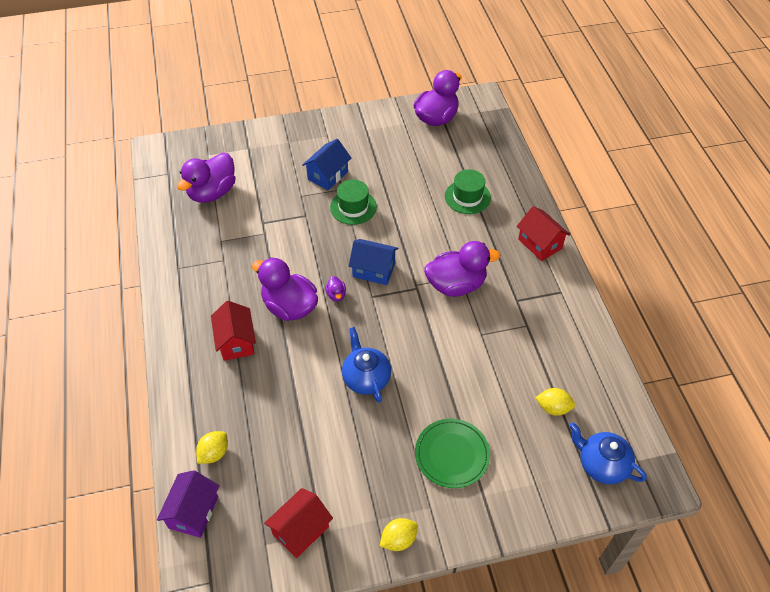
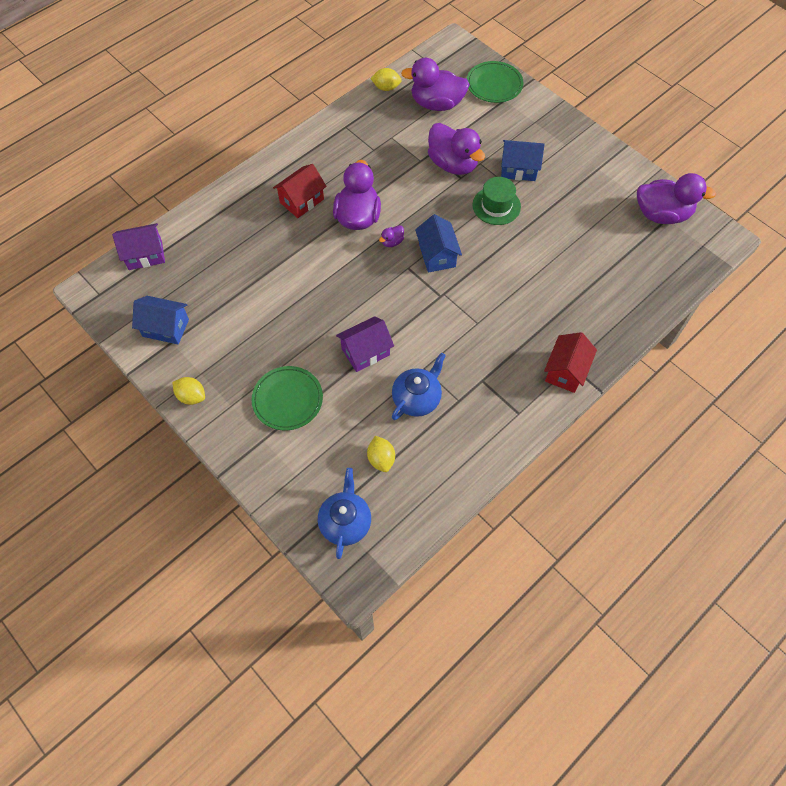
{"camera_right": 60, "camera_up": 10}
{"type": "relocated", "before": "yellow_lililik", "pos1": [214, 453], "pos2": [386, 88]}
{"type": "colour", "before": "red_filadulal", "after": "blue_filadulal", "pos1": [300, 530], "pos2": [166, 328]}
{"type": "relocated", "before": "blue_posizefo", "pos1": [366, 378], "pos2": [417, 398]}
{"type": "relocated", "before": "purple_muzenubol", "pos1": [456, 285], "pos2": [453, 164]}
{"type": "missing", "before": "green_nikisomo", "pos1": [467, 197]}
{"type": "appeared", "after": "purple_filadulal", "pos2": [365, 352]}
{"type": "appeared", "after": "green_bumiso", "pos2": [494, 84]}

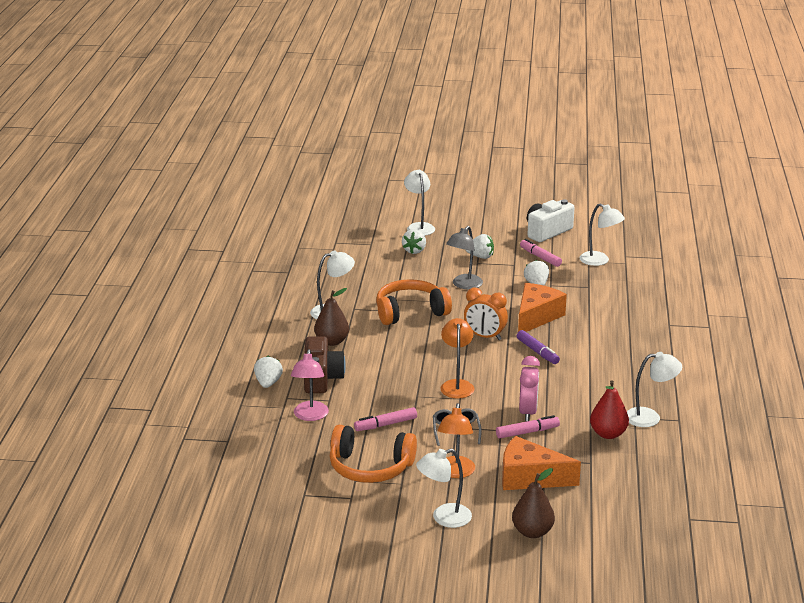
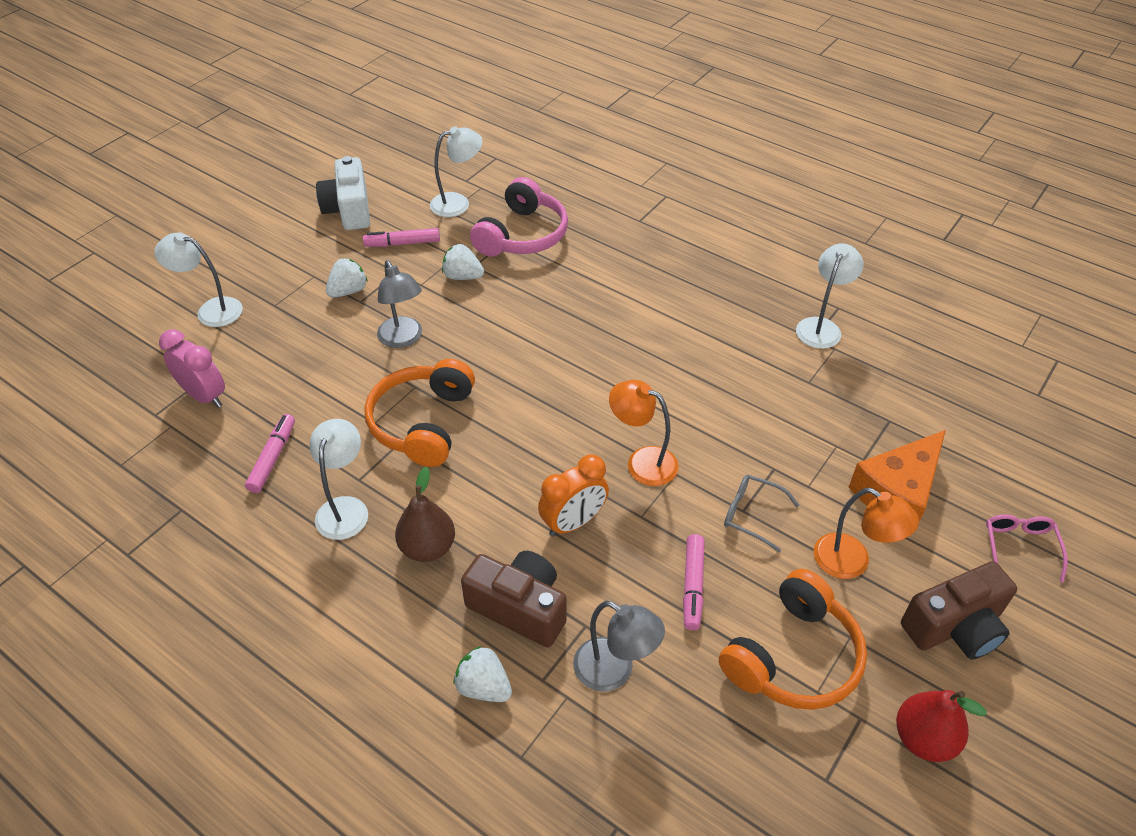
{"camera_right": -60, "camera_up": 20}
{"type": "colour", "before": "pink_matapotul", "after": "grey_matapotul", "pos1": [310, 416], "pos2": [614, 671]}
{"type": "missing", "before": "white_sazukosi", "pos1": [414, 251]}
{"type": "exchanged", "before": "white_matapotul", "after": "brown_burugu", "pos1": [444, 518], "pos2": [955, 627]}
{"type": "relocated", "before": "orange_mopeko", "pos1": [485, 336], "pos2": [573, 522]}
{"type": "relocated", "before": "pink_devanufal", "pos1": [527, 432], "pos2": [273, 458]}
{"type": "exchanged", "before": "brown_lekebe", "after": "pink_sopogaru", "pos1": [532, 532], "pos2": [1019, 547]}
{"type": "missing", "before": "purple_devanufal", "pos1": [537, 352]}
{"type": "missing", "before": "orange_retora", "pos1": [536, 317]}
{"type": "relocated", "before": "pink_mopeko", "pos1": [528, 412], "pos2": [204, 396]}
{"type": "relocated", "before": "red_lekebe", "pos1": [608, 434], "pos2": [923, 738]}
{"type": "appeared", "after": "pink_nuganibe", "pos2": [522, 235]}

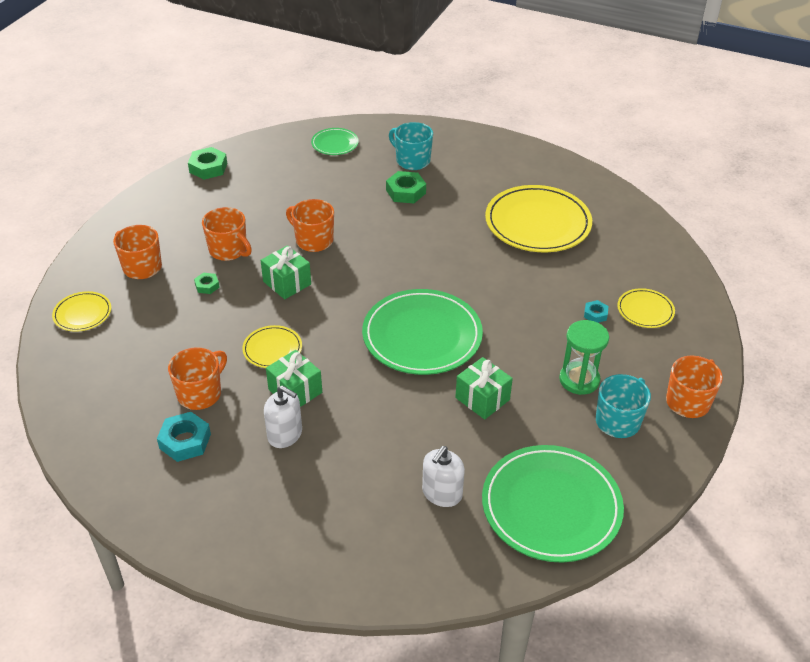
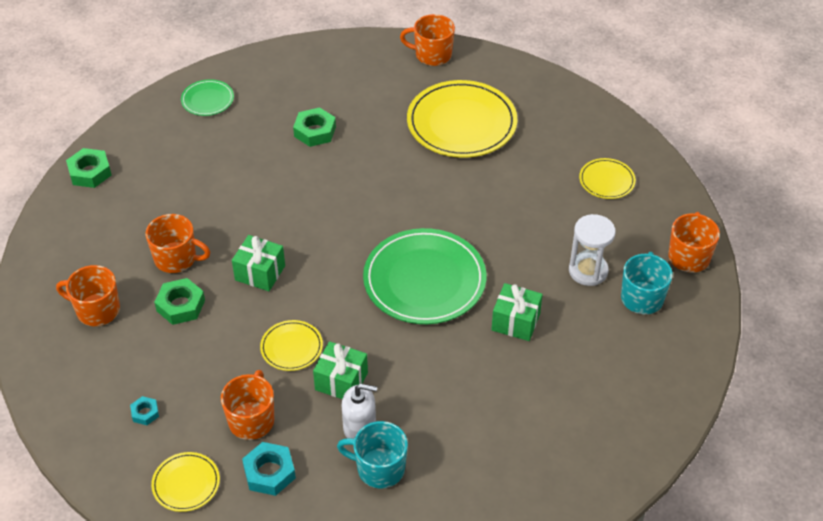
{"camera_right": -25, "camera_up": 5}
{"type": "relocated", "before": "yellow_bumiso", "pos1": [82, 314], "pos2": [186, 483]}
{"type": "size", "before": "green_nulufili", "pos1": [207, 286], "pos2": [181, 305], "scale": 1.76}
{"type": "relocated", "before": "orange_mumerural", "pos1": [313, 240], "pos2": [432, 55]}
{"type": "relocated", "before": "turquoise_mumerural", "pos1": [412, 160], "pos2": [379, 468]}
{"type": "missing", "before": "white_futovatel", "pos1": [442, 493]}
{"type": "missing", "before": "green_bumiso", "pos1": [551, 506]}
{"type": "colour", "before": "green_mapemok", "after": "white_mapemok", "pos1": [579, 380], "pos2": [588, 271]}
{"type": "relocated", "before": "turquoise_nulufili", "pos1": [595, 314], "pos2": [145, 413]}

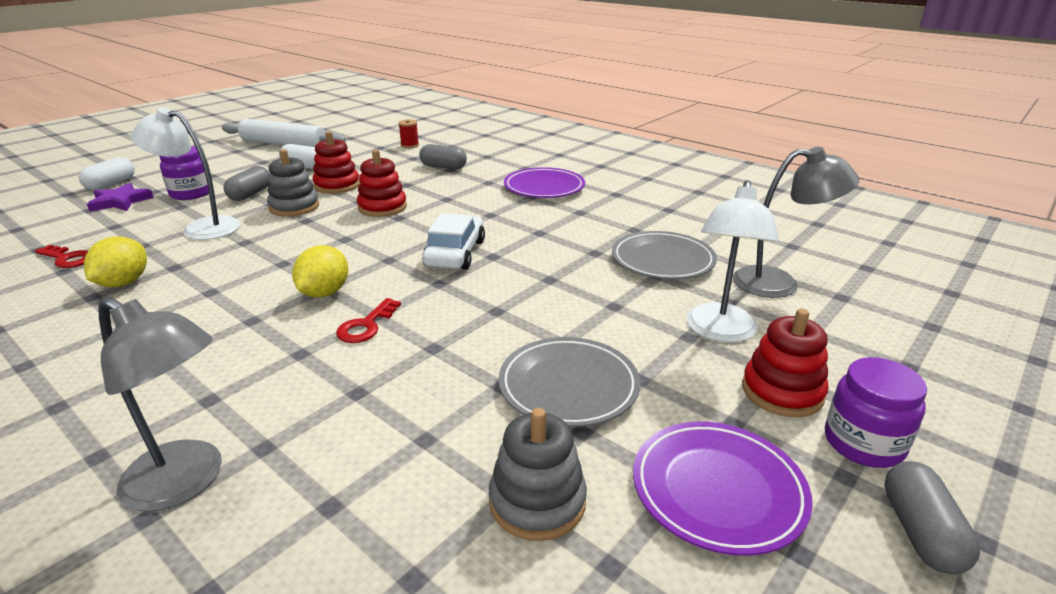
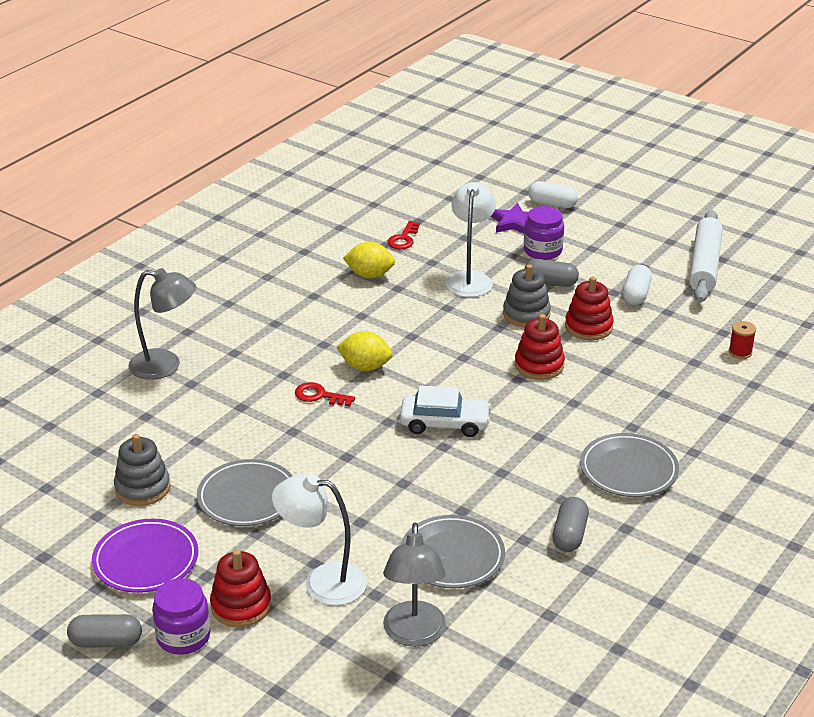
{"camera_right": 85, "camera_up": 5}
{"type": "spun", "before": "grey_matapotul", "pos1": [186, 482], "pos2": [165, 366], "turn": -105}
{"type": "relocated", "before": "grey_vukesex", "pos1": [443, 167], "pos2": [569, 535]}
{"type": "colour", "before": "purple_bumiso", "after": "grey_bumiso", "pos1": [544, 187], "pos2": [628, 470]}

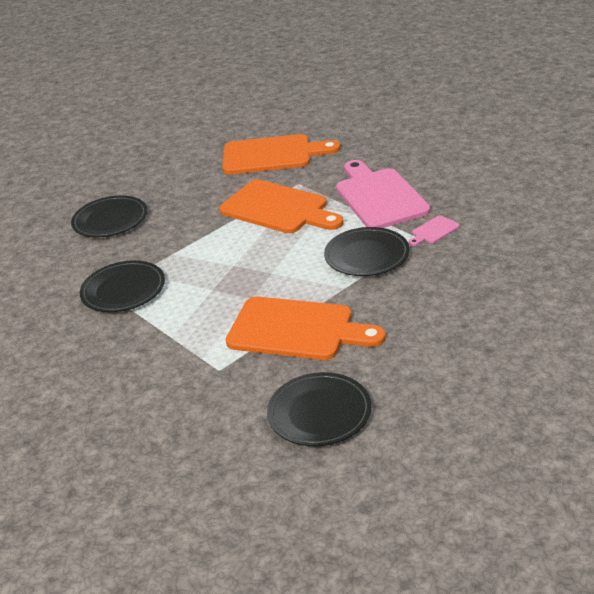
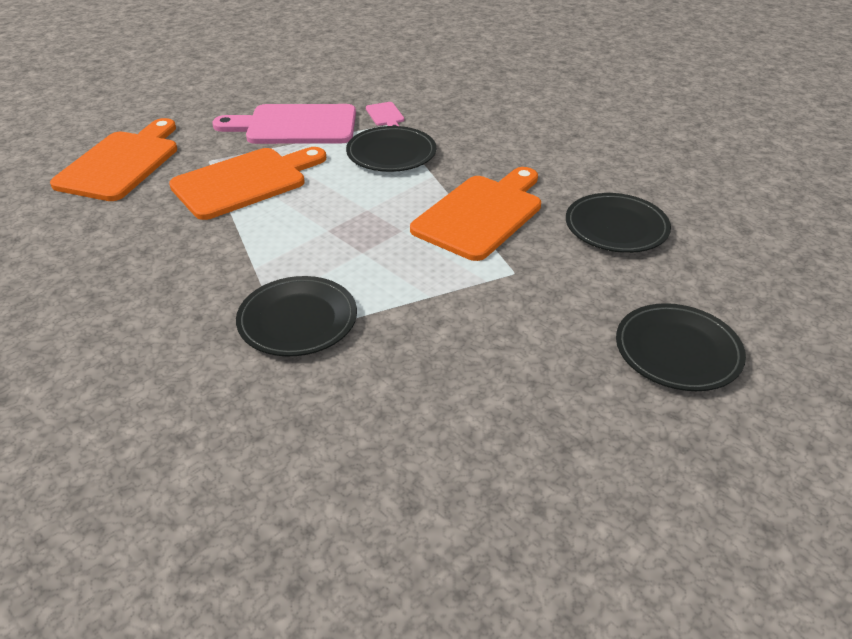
{"camera_right": -75, "camera_up": 5}
{"type": "relocated", "before": "black_bumiso", "pos1": [110, 220], "pos2": [677, 351]}

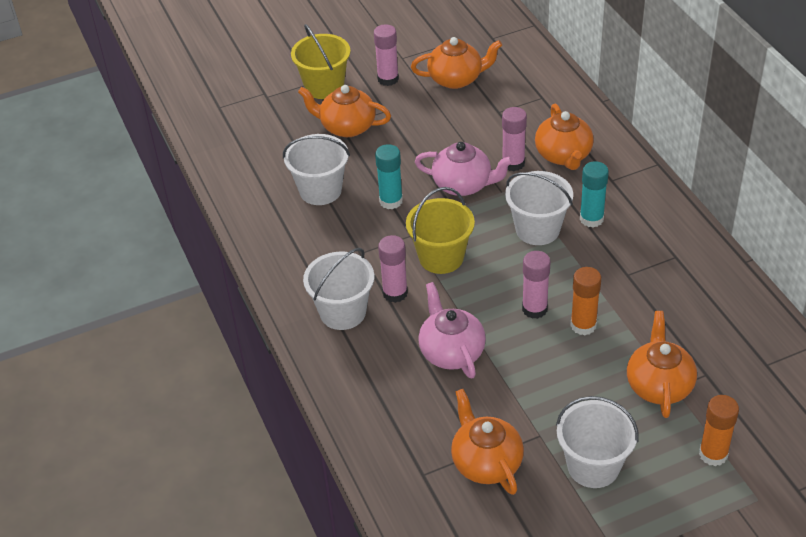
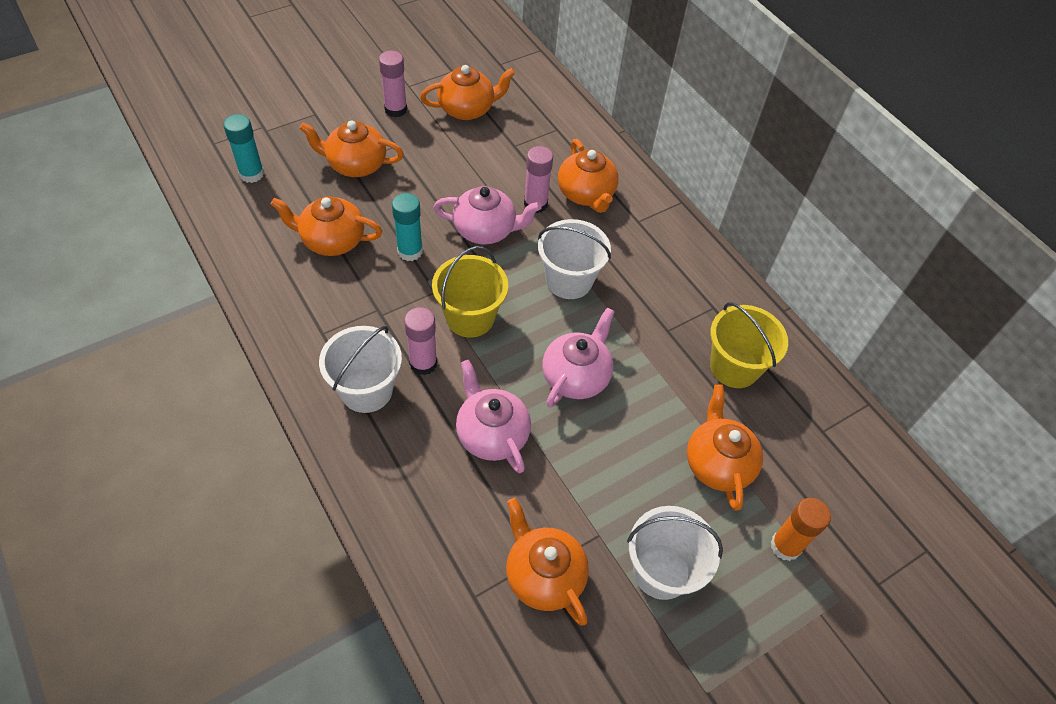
{"camera_right": -15, "camera_up": 10}
{"type": "exchanged", "before": "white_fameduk", "after": "orange_posizefo", "pos1": [320, 190], "pos2": [331, 240]}
{"type": "relocated", "before": "yellow_fameduk", "pos1": [324, 86], "pos2": [734, 367]}
{"type": "exchanged", "before": "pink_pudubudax", "after": "pink_posizefo", "pos1": [534, 309], "pos2": [576, 376]}
{"type": "missing", "before": "orange_pudubudax", "pos1": [583, 325]}
{"type": "relocated", "before": "turquoise_pudubudax", "pos1": [591, 219], "pos2": [252, 174]}

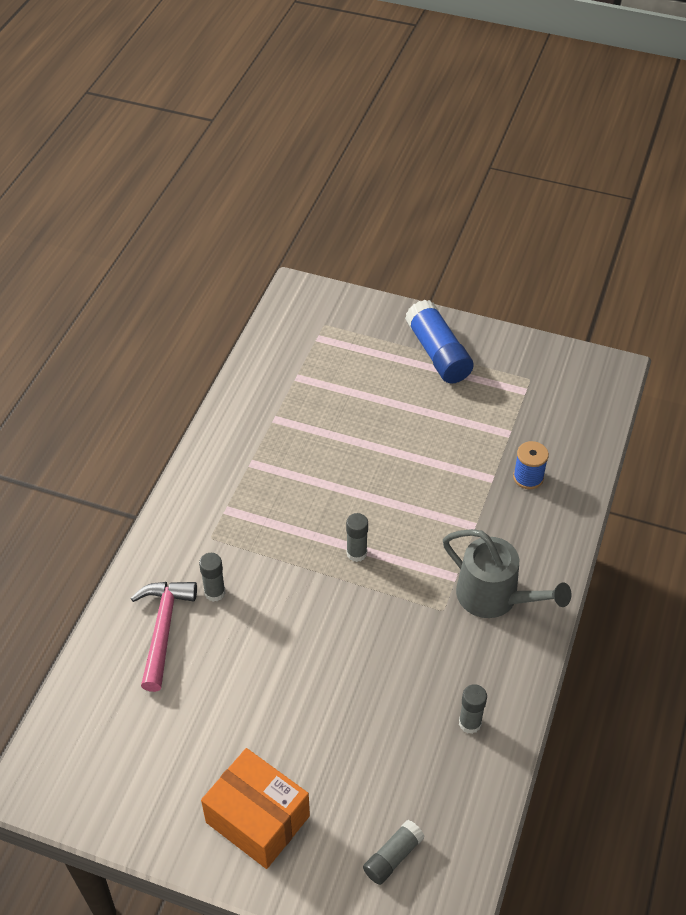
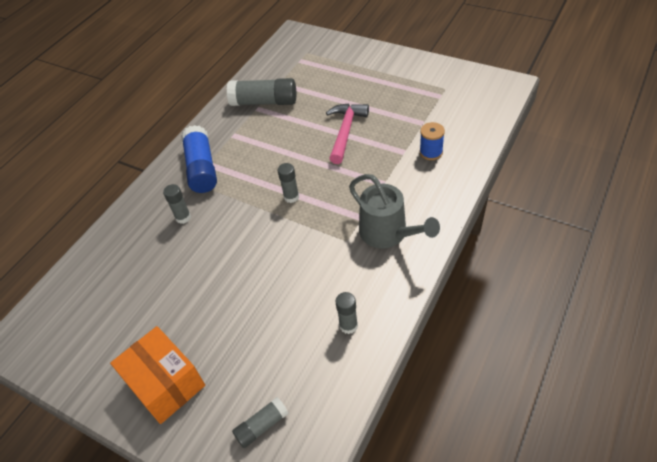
{"camera_right": 15, "camera_up": 0}
{"type": "relocated", "before": "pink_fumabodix", "pos1": [163, 629], "pos2": [345, 131]}
{"type": "relocated", "before": "blue_pudubudax", "pos1": [438, 353], "pos2": [202, 168]}
{"type": "appeared", "after": "grey_pudubudax", "pos2": [264, 102]}

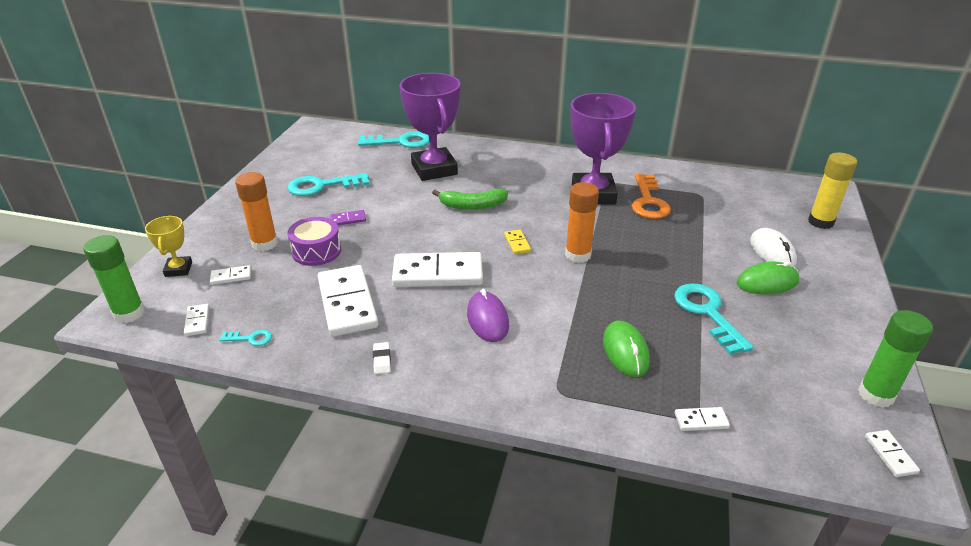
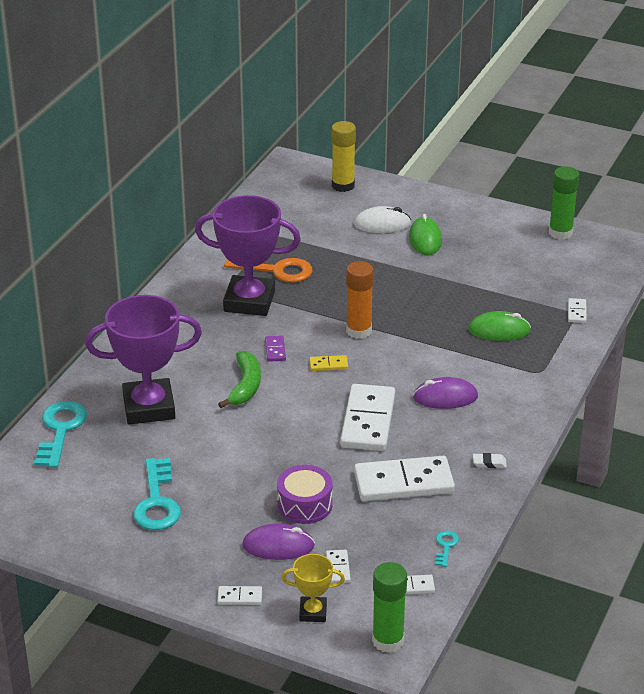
{"camera_right": -80, "camera_up": 0}
{"type": "exchanged", "before": "orange_pudubudax", "after": "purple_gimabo", "pos1": [264, 244], "pos2": [278, 546]}
{"type": "relocated", "before": "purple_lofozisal", "pos1": [348, 219], "pos2": [275, 350]}
{"type": "missing", "before": "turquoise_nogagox", "pos1": [707, 313]}
{"type": "relocated", "before": "white_lofozisal", "pos1": [890, 455], "pos2": [239, 597]}

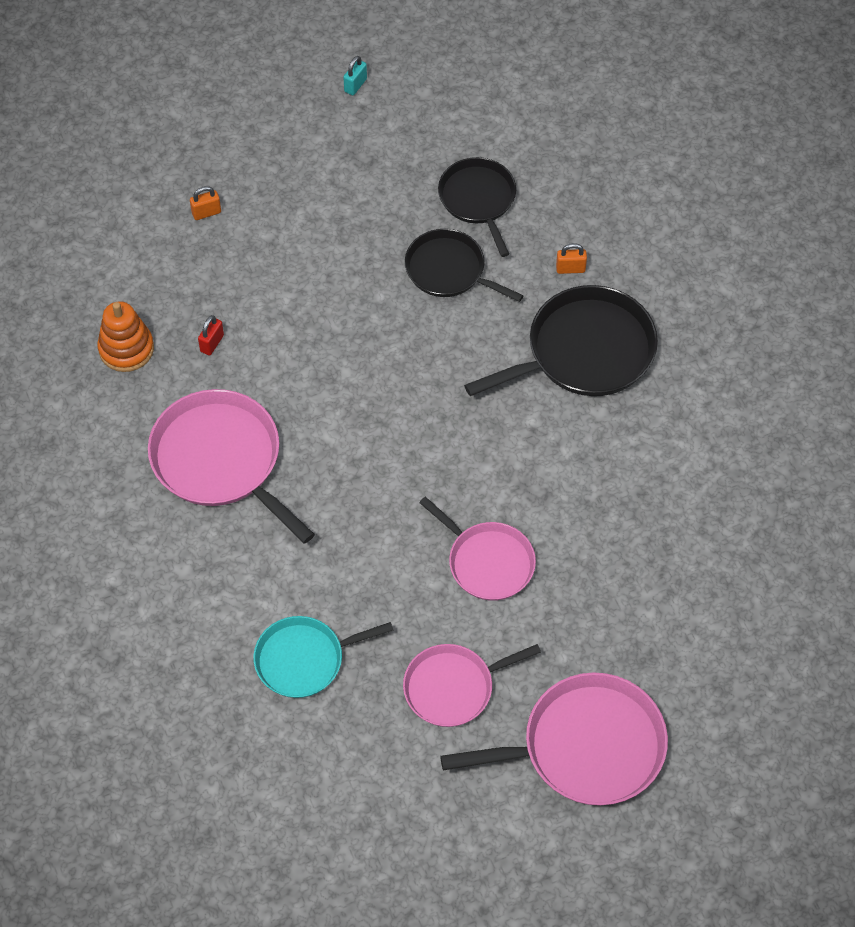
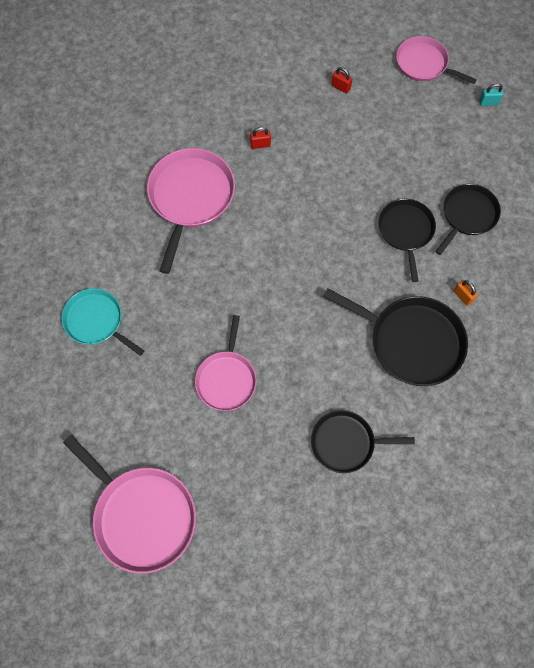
{"camera_right": 55, "camera_up": 10}
{"type": "missing", "before": "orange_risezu", "pos1": [126, 349]}
{"type": "colour", "before": "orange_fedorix", "after": "red_fedorix", "pos1": [206, 213], "pos2": [340, 87]}
{"type": "relocated", "before": "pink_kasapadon", "pos1": [453, 687], "pos2": [424, 64]}
{"type": "appeared", "after": "black_kasapadon", "pos2": [346, 443]}

